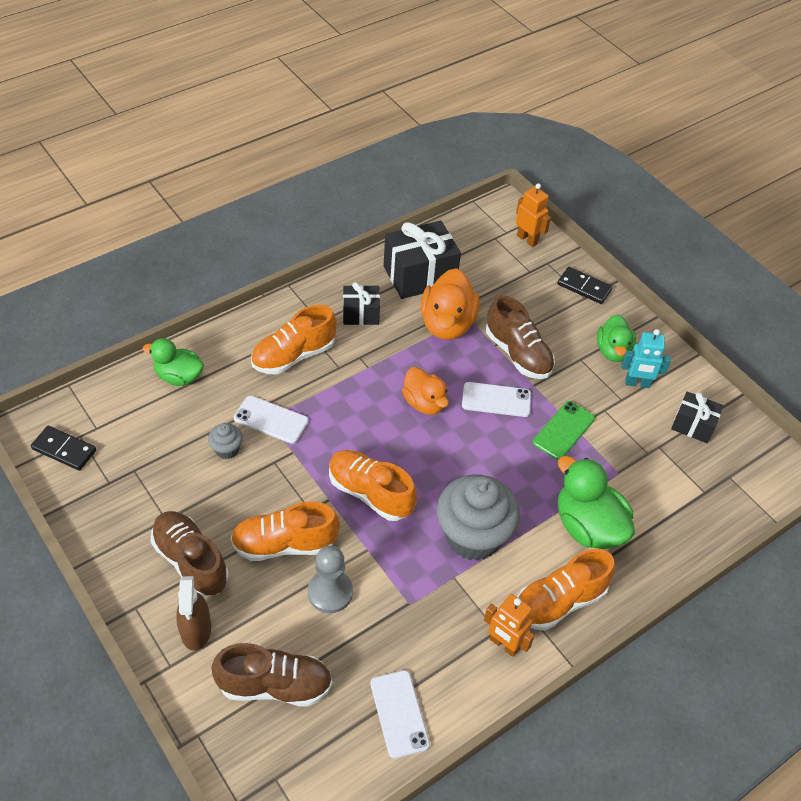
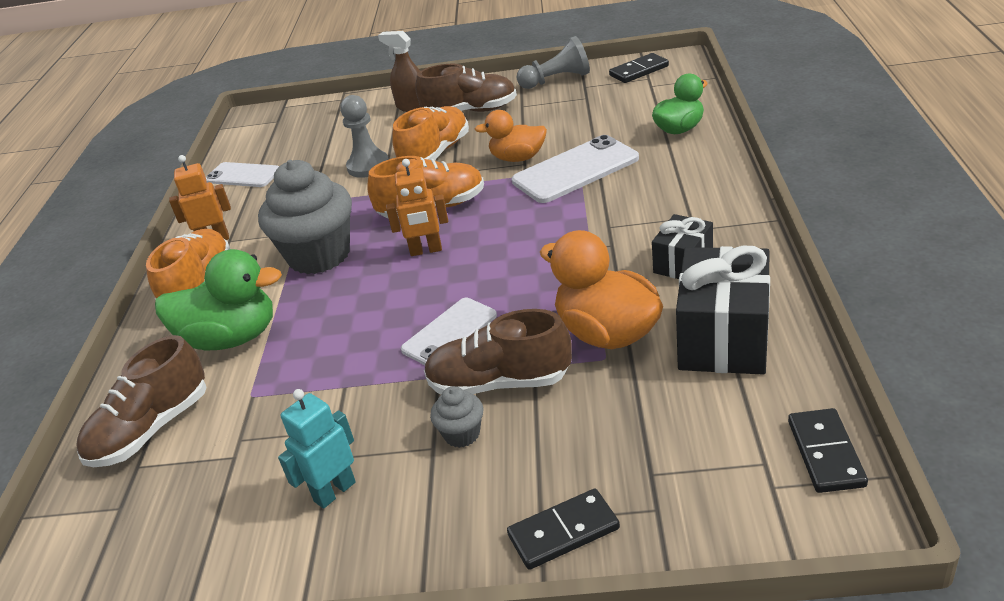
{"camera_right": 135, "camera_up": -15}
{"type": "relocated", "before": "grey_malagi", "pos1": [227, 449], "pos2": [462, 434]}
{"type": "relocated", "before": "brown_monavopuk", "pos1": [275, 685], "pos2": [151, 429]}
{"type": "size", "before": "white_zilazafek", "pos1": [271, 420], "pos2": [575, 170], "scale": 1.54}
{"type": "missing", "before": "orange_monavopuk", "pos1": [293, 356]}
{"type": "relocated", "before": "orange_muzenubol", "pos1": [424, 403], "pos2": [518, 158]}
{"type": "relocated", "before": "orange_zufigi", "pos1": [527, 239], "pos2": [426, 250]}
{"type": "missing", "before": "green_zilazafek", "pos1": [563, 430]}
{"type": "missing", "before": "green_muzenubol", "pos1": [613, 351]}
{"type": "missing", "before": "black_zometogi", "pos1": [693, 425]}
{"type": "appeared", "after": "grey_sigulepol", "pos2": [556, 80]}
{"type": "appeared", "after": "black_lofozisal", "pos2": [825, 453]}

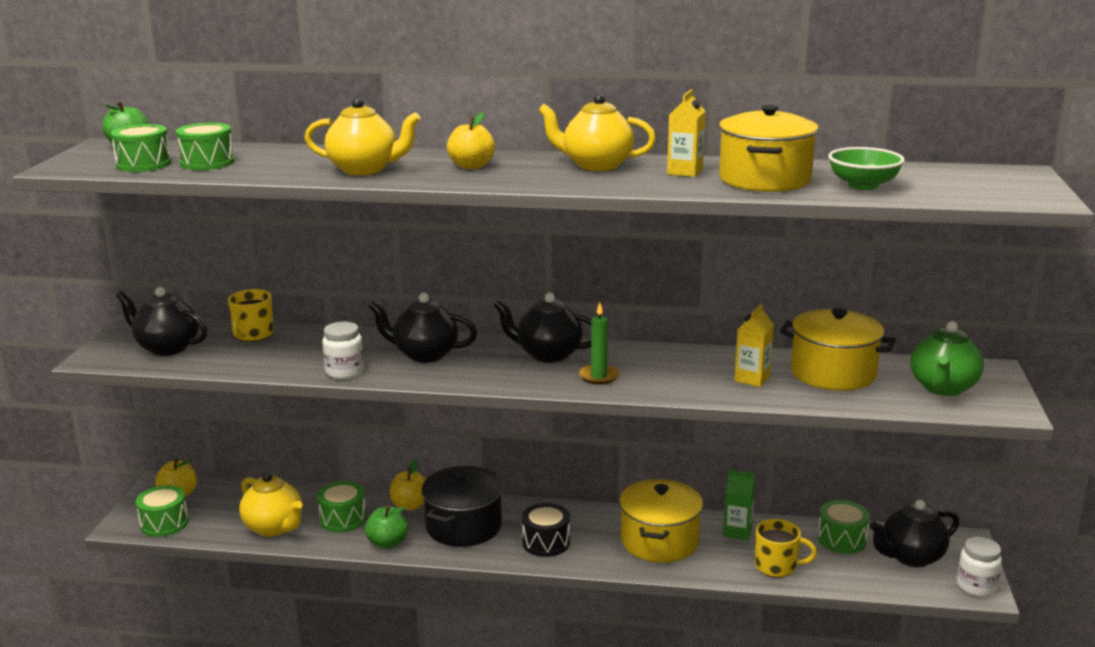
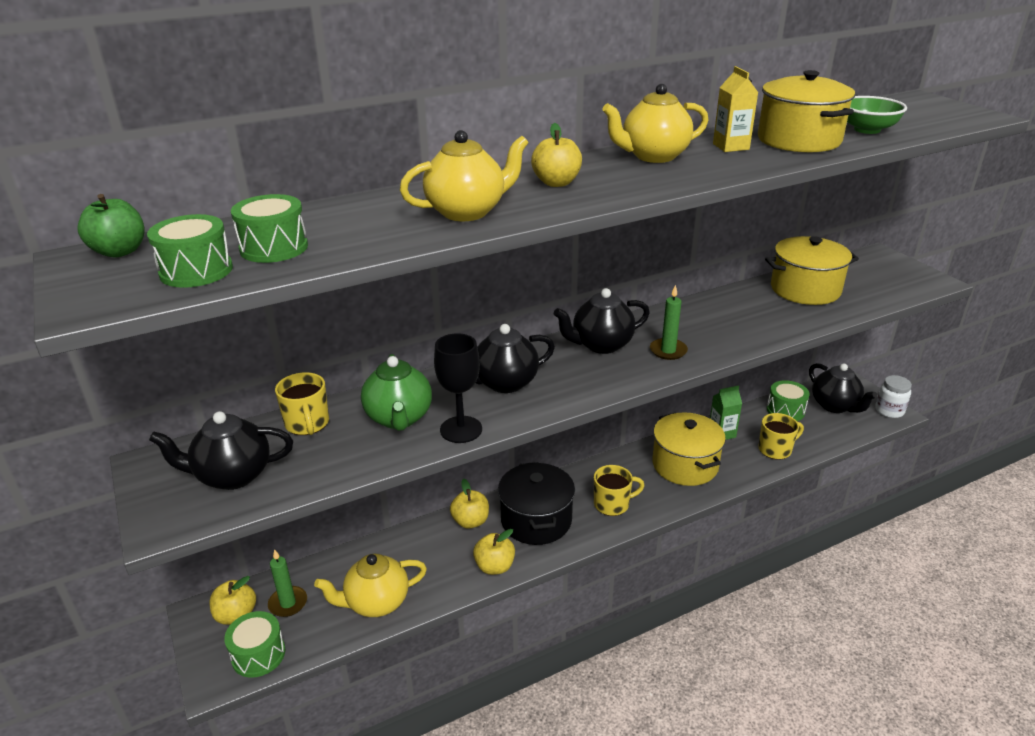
{"camera_right": -35, "camera_up": 10}
{"type": "spun", "before": "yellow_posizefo", "pos1": [274, 527], "pos2": [376, 602], "turn": 150}
{"type": "missing", "before": "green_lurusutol", "pos1": [343, 519]}
{"type": "exchanged", "before": "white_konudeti", "after": "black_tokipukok", "pos1": [344, 372], "pos2": [461, 429]}
{"type": "colour", "before": "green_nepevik", "after": "yellow_nepevik", "pos1": [387, 543], "pos2": [494, 566]}
{"type": "exchanged", "before": "black_lurusutol", "after": "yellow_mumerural", "pos1": [546, 542], "pos2": [612, 504]}
{"type": "missing", "before": "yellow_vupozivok", "pos1": [752, 379]}
{"type": "spun", "before": "black_posizefo", "pos1": [911, 557], "pos2": [835, 406], "turn": -60}
{"type": "relocated", "before": "green_posizefo", "pos1": [943, 388], "pos2": [399, 418]}
{"type": "appeared", "after": "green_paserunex", "pos2": [288, 603]}

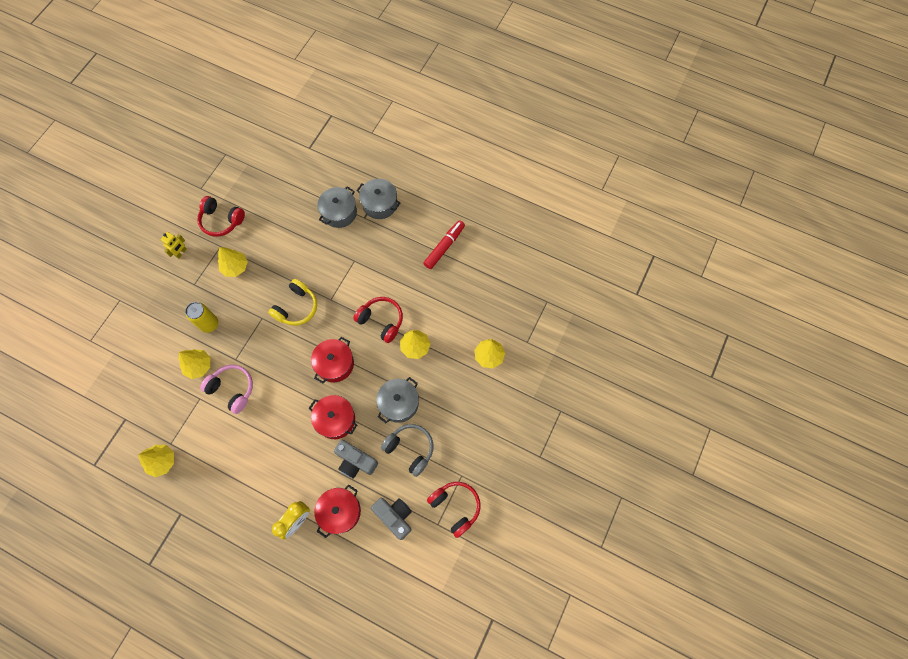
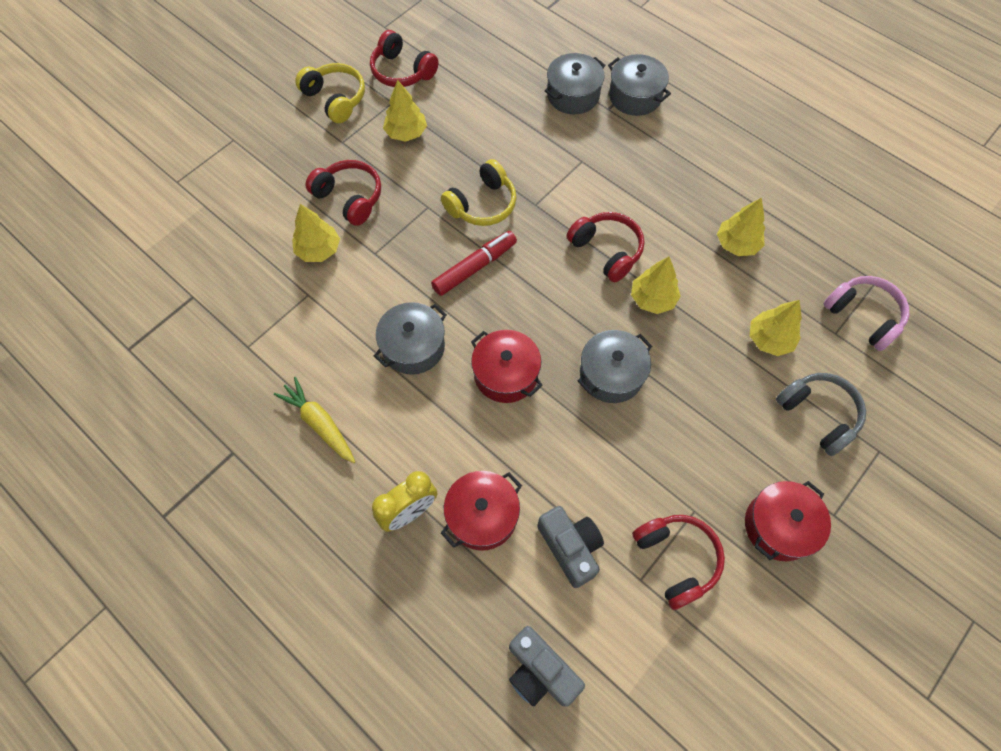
{"camera_right": 15, "camera_up": -5}
{"type": "relocated", "before": "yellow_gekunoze", "pos1": [162, 461], "pos2": [737, 244]}
{"type": "exchanged", "before": "yellow_zufigi", "after": "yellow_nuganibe", "pos1": [181, 253], "pos2": [335, 99]}
{"type": "exchanged", "before": "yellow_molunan", "after": "red_nuganibe", "pos1": [209, 324], "pos2": [349, 198]}
{"type": "relocated", "before": "pink_nuganibe", "pos1": [232, 389], "pos2": [863, 316]}
{"type": "relocated", "before": "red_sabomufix", "pos1": [335, 364], "pos2": [778, 526]}
{"type": "relocated", "before": "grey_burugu", "pos1": [355, 461], "pos2": [540, 671]}
{"type": "relocated", "before": "grey_nuganibe", "pos1": [410, 449], "pos2": [818, 415]}
{"type": "relocated", "before": "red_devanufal", "pos1": [444, 247], "pos2": [475, 267]}
{"type": "appeared", "after": "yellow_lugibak", "pos2": [319, 423]}
{"type": "appeared", "after": "grey_sabomufix", "pos2": [413, 347]}

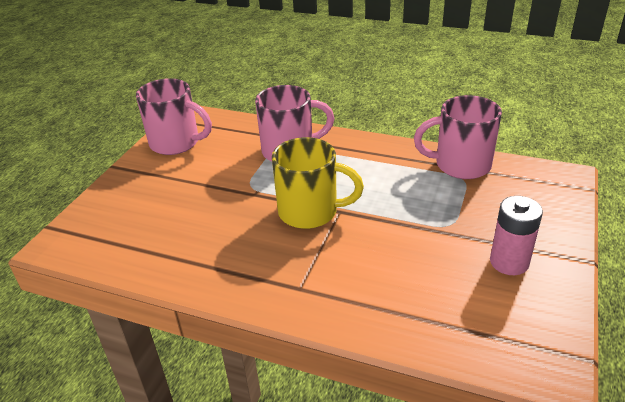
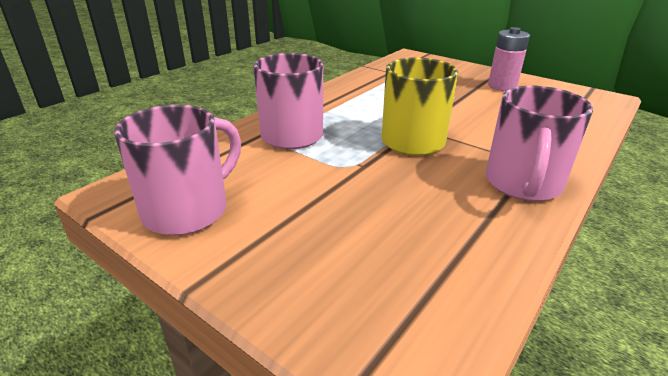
{"camera_right": -75, "camera_up": -5}
{"type": "relocated", "before": "pink_mumerural", "pos1": [460, 165], "pos2": [522, 184]}

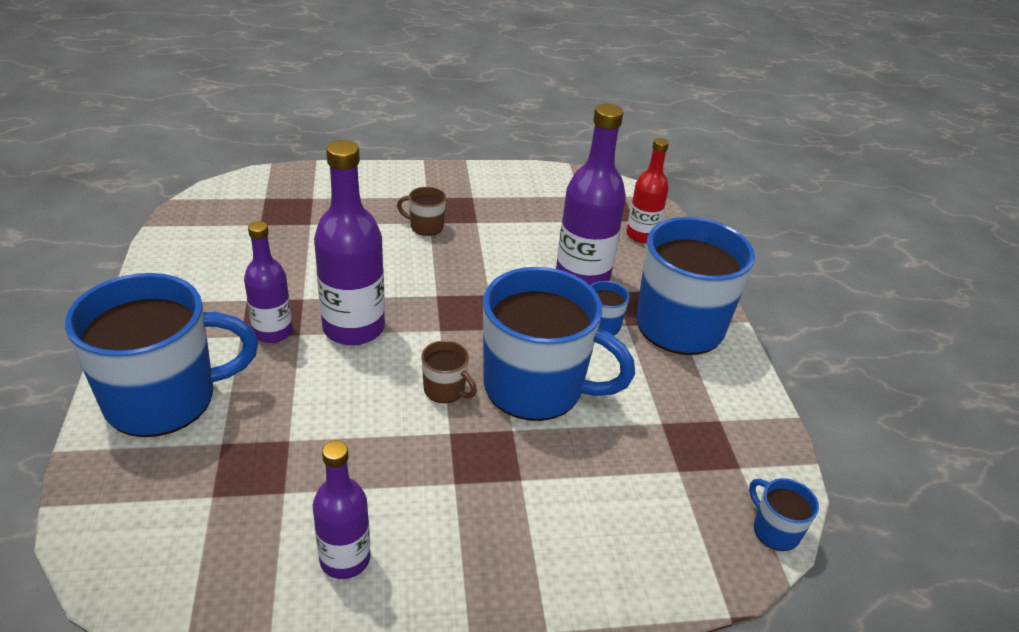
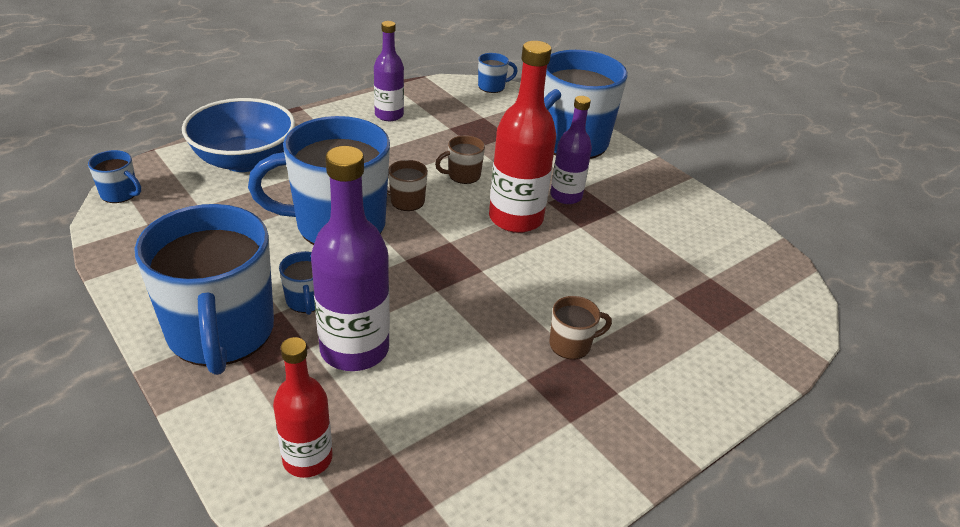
{"camera_right": 150, "camera_up": 0}
{"type": "colour", "before": "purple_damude", "after": "red_damude", "pos1": [353, 328], "pos2": [516, 218]}
{"type": "appeared", "after": "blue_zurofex", "pos2": [244, 160]}
{"type": "appeared", "after": "brown_mumerural", "pos2": [463, 175]}
{"type": "appeared", "after": "blue_mumerural", "pos2": [492, 87]}

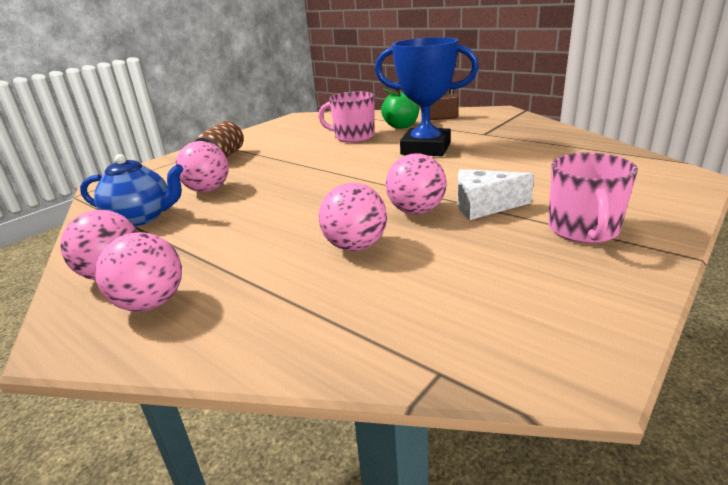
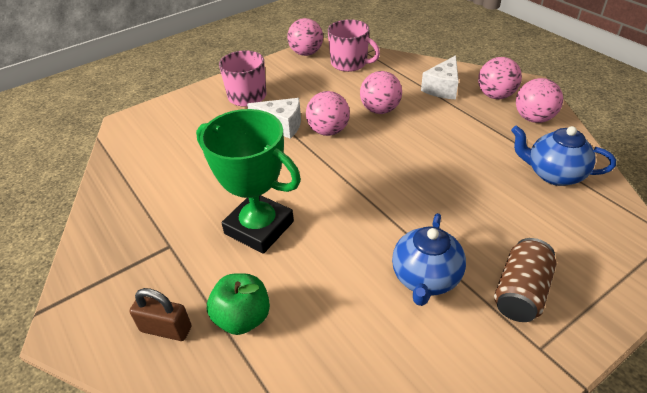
{"camera_right": -165, "camera_up": 15}
{"type": "relocated", "before": "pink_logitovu", "pos1": [208, 190], "pos2": [306, 53]}
{"type": "relocated", "before": "pink_mumerural", "pos1": [353, 137], "pos2": [350, 63]}
{"type": "colour", "before": "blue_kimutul", "after": "green_kimutul", "pos1": [426, 148], "pos2": [259, 227]}
{"type": "appeared", "after": "blue_posizefo", "pos2": [425, 279]}
{"type": "appeared", "after": "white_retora", "pos2": [442, 88]}

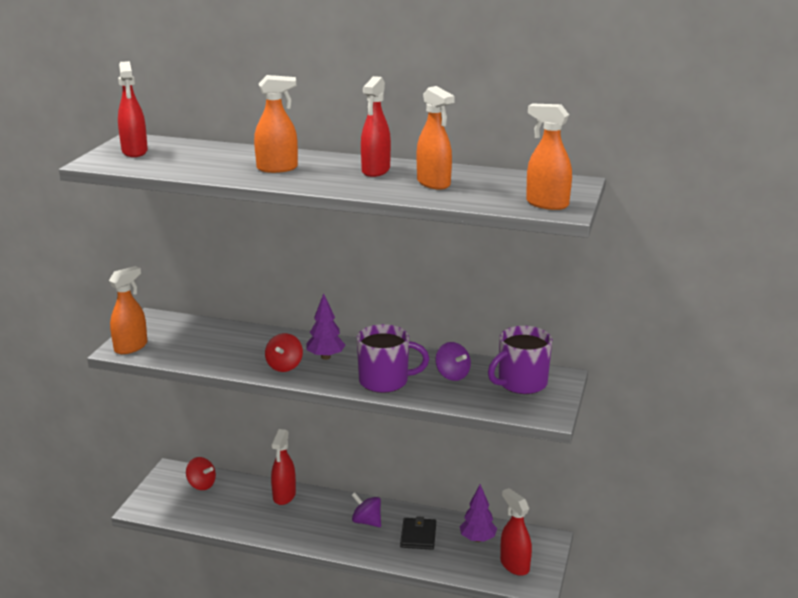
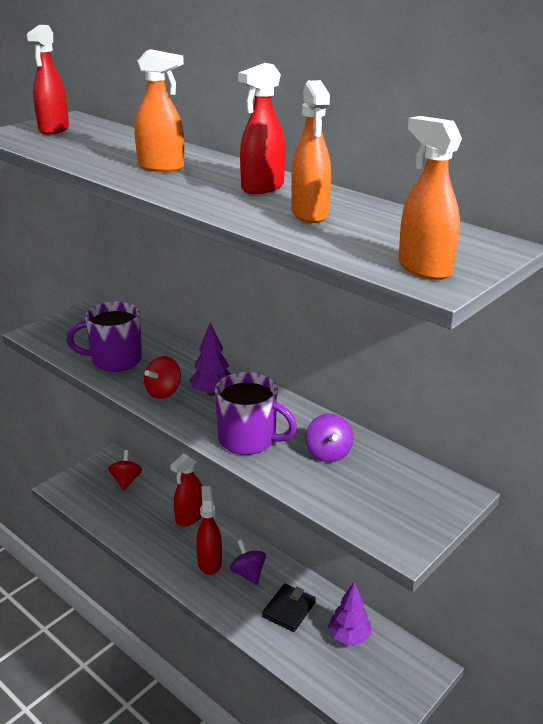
{"camera_right": 25, "camera_up": 5}
{"type": "missing", "before": "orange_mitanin", "pos1": [131, 347]}
{"type": "spun", "before": "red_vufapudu", "pos1": [201, 485], "pos2": [126, 480], "turn": -150}
{"type": "relocated", "before": "purple_mumerural", "pos1": [521, 383], "pos2": [115, 360]}
{"type": "relocated", "before": "red_mitanin", "pos1": [514, 565], "pos2": [209, 562]}

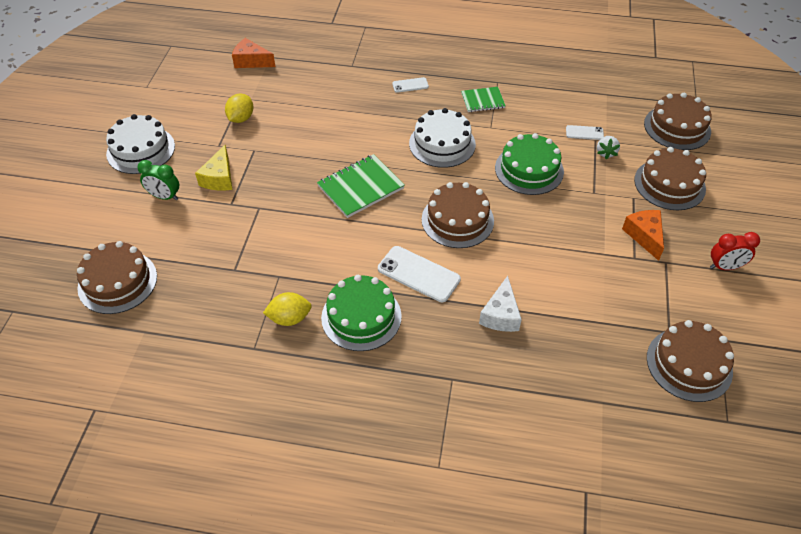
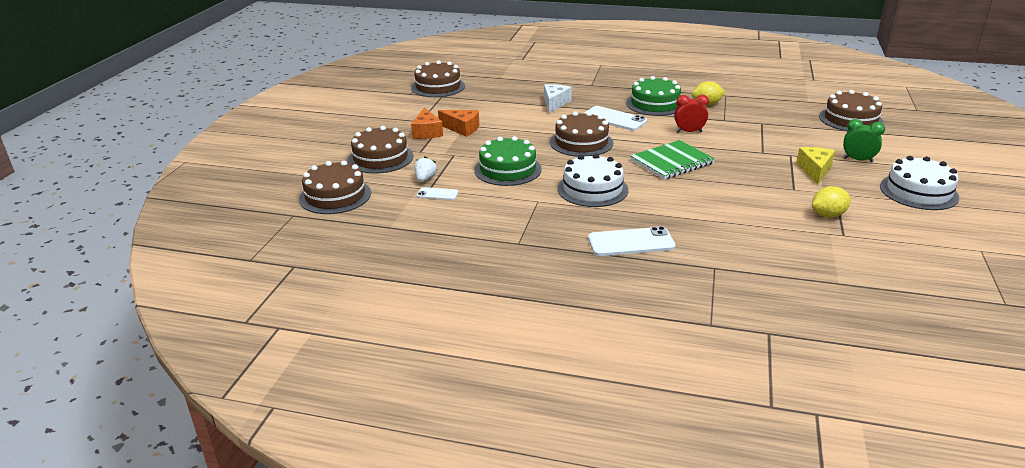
{"camera_right": -175, "camera_up": -20}
{"type": "spun", "before": "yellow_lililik", "pos1": [241, 118], "pos2": [828, 215], "turn": 45}
{"type": "relocated", "before": "orange_retora", "pos1": [251, 61], "pos2": [462, 129]}
{"type": "size", "before": "white_zilazafek", "pos1": [410, 85], "pos2": [631, 242], "scale": 1.85}
{"type": "missing", "before": "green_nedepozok", "pos1": [482, 100]}
{"type": "relocated", "before": "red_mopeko", "pos1": [725, 267], "pos2": [689, 132]}

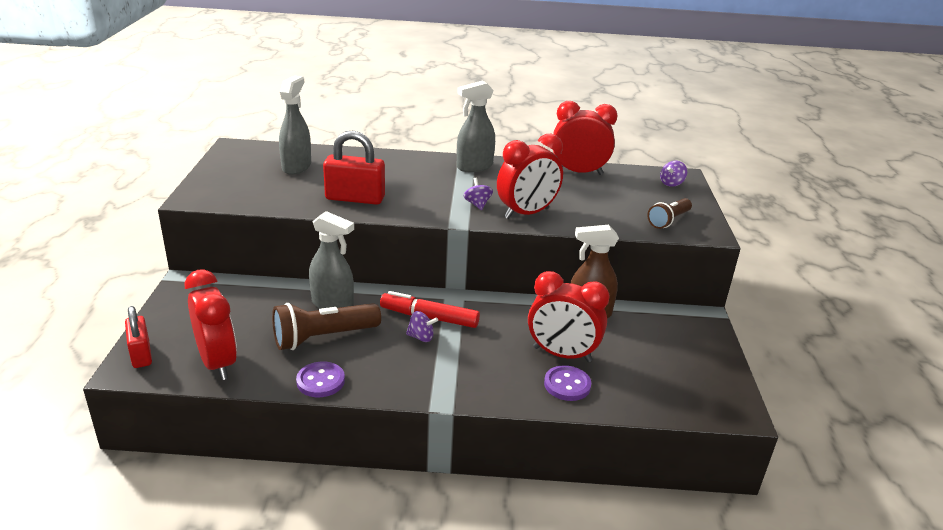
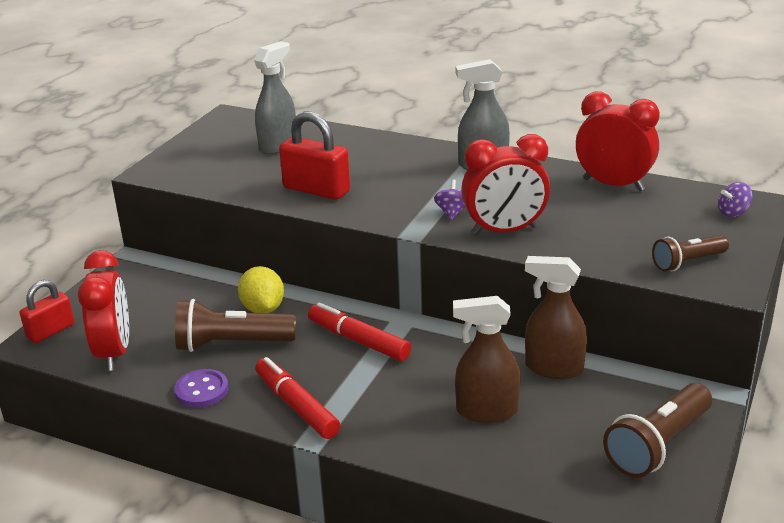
{"camera_right": 25, "camera_up": 0}
{"type": "spun", "before": "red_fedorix", "pos1": [141, 354], "pos2": [51, 331], "turn": 45}
{"type": "exchanged", "before": "grey_mitanin", "after": "yellow_lililik", "pos1": [332, 304], "pos2": [263, 309]}
{"type": "missing", "before": "purple_vufapudu", "pos1": [421, 337]}
{"type": "exchanged", "before": "red_mopeko", "after": "brown_mitanin", "pos1": [562, 354], "pos2": [486, 411]}
{"type": "missing", "before": "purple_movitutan", "pos1": [567, 385]}
{"type": "appeared", "after": "red_devanufal", "pos2": [296, 406]}
{"type": "appeared", "after": "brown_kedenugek", "pos2": [658, 445]}

